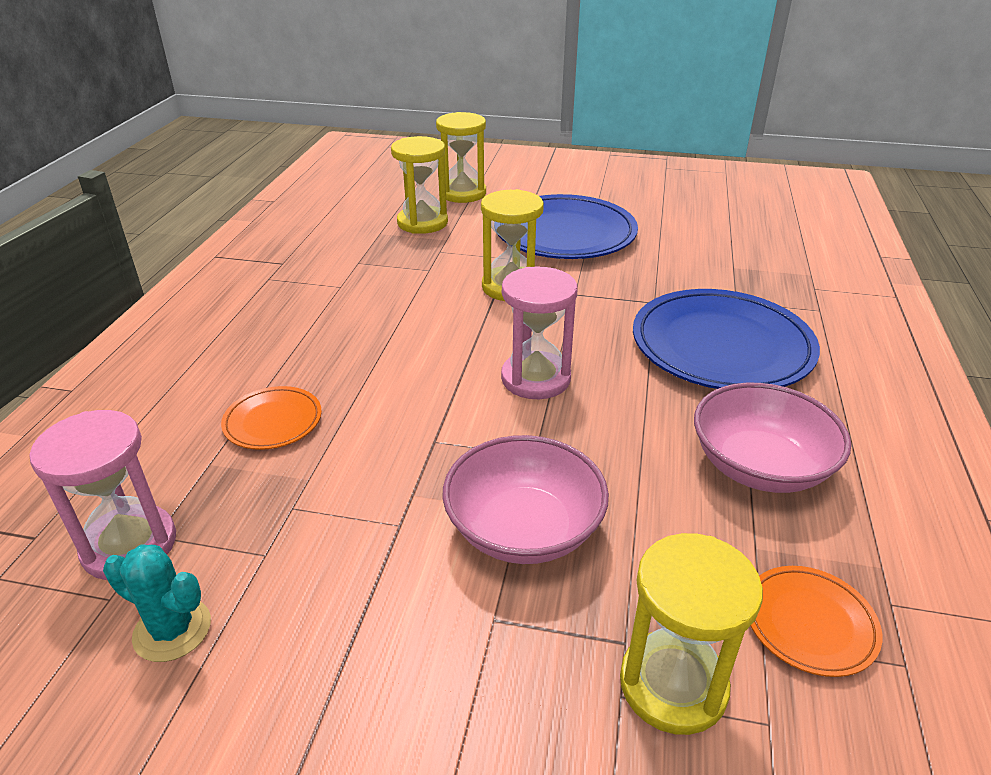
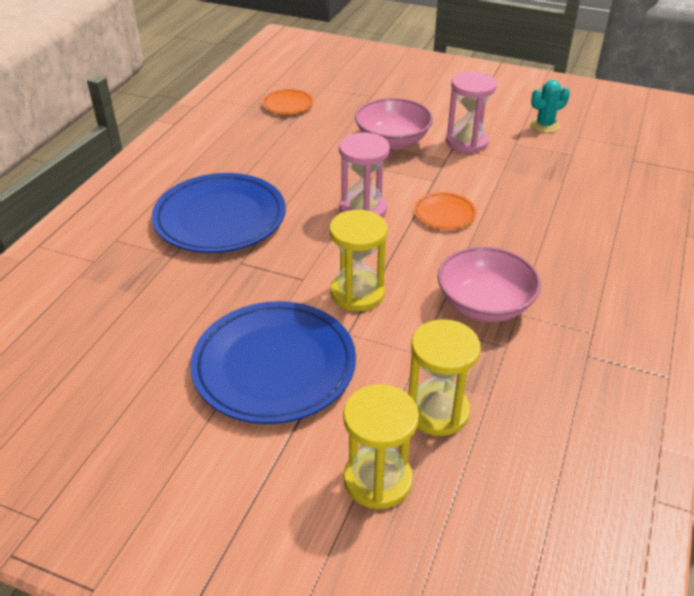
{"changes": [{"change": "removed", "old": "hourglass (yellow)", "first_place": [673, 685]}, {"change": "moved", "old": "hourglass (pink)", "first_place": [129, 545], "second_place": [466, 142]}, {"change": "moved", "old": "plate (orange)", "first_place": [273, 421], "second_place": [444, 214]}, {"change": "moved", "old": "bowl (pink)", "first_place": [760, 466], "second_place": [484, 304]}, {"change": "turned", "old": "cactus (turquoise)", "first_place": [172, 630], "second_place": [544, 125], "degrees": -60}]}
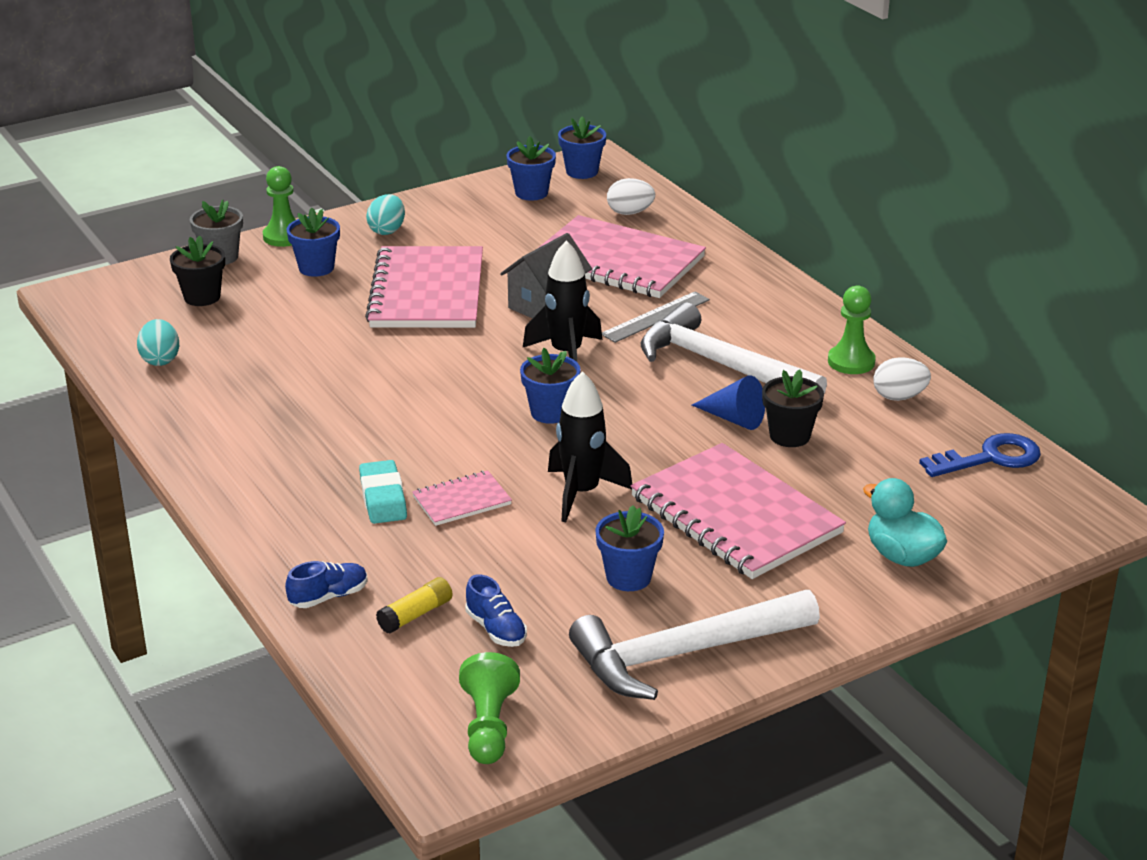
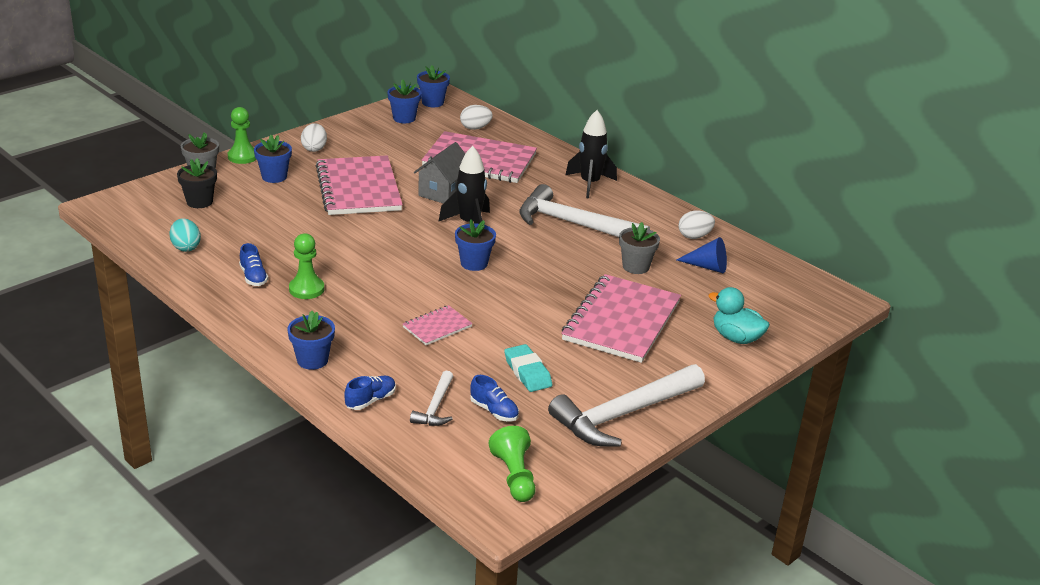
{"changes": [{"change": "removed", "old": "ruler (grey)", "first_place": [655, 317]}, {"change": "removed", "old": "key (blue)", "first_place": [990, 458]}, {"change": "added", "new": "shoe (blue)", "second_place": [253, 277]}, {"change": "moved", "old": "eraser (turquoise)", "first_place": [383, 498], "second_place": [527, 372]}, {"change": "moved", "old": "rocket (black)", "first_place": [582, 493], "second_place": [590, 184]}, {"change": "moved", "old": "flower pot (blue)", "first_place": [628, 577], "second_place": [312, 360]}, {"change": "moved", "old": "cone (blue)", "first_place": [733, 418], "second_place": [707, 267]}, {"change": "moved", "old": "pawn (green)", "first_place": [851, 362], "second_place": [306, 289]}, {"change": "replaced", "old": "glue stick (yellow)", "new": "hammer (white)", "first_place": [415, 615], "second_place": [435, 407]}, {"change": "recoloured", "old": "egg (turquoise)", "new": "egg (white)", "first_place": [387, 230], "second_place": [314, 148]}, {"change": "recoloured", "old": "flower pot (black)", "new": "flower pot (grey)", "first_place": [789, 436], "second_place": [635, 267]}, {"change": "turned", "old": "notebook (pink)", "first_place": [735, 515], "second_place": [621, 321], "degrees": 75}]}
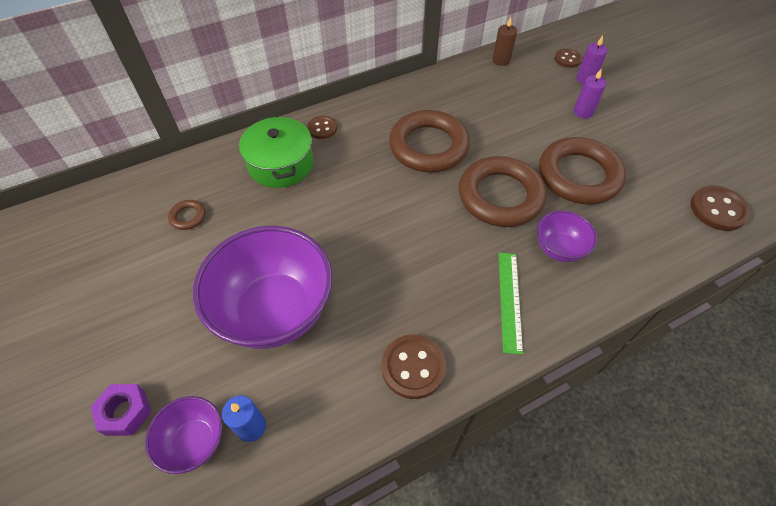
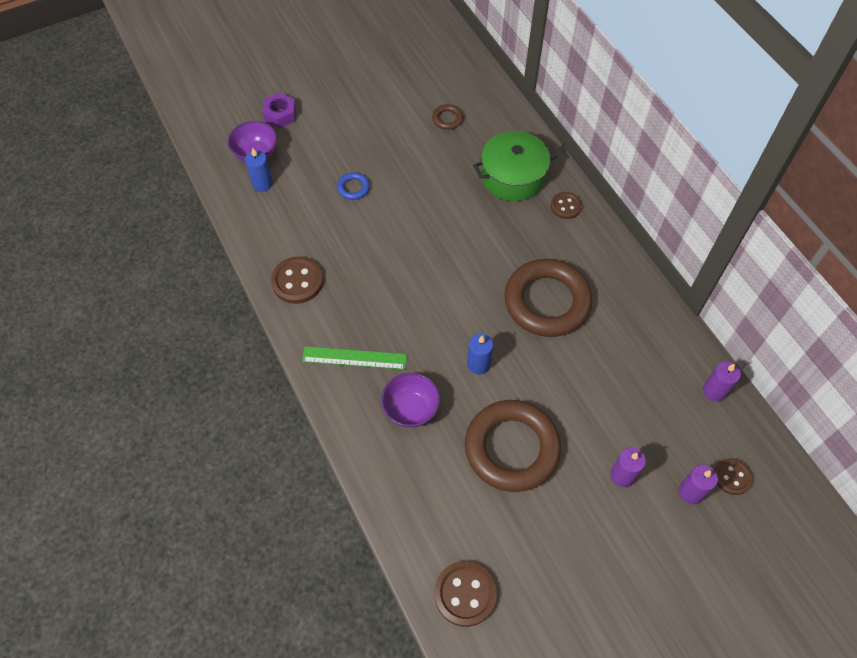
{"changes": [{"change": "replaced", "old": "bowl (purple)", "new": "ring (blue)", "first_place": [275, 310], "second_place": [353, 188]}, {"change": "replaced", "old": "ring (brown)", "new": "candle (blue)", "first_place": [500, 196], "second_place": [478, 364]}, {"change": "recoloured", "old": "candle (brown)", "new": "candle (purple)", "first_place": [501, 60], "second_place": [714, 391]}]}
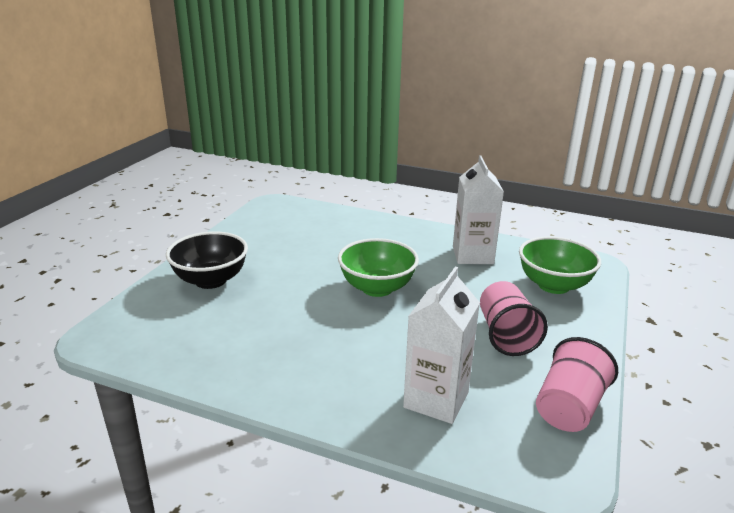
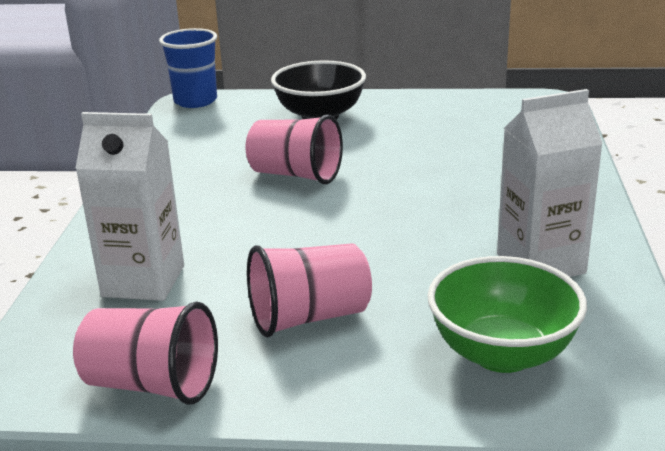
{"changes": [{"change": "removed", "old": "bowl (green)", "first_place": [377, 288]}, {"change": "added", "new": "cup (blue)", "second_place": [195, 101]}, {"change": "added", "new": "cup (pink)", "second_place": [295, 175]}]}
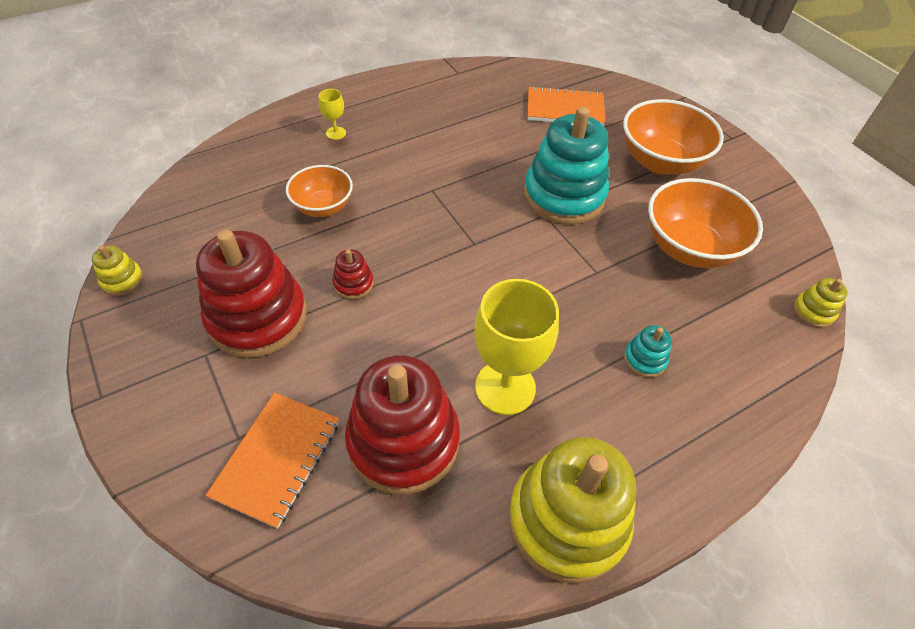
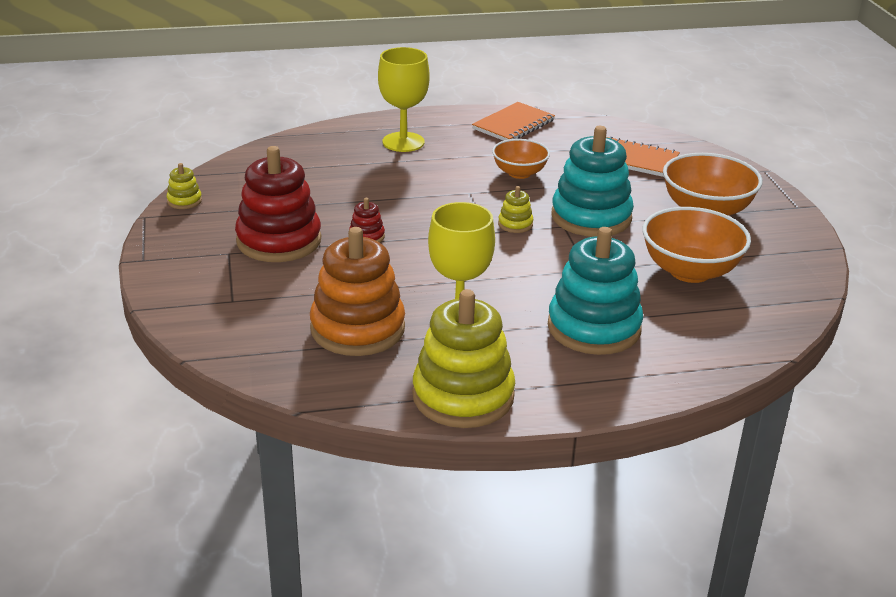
{"changes": [{"change": "moved", "old": "notebook (orange)", "first_place": [277, 459], "second_place": [513, 125]}, {"change": "moved", "old": "bowl (orange)", "first_place": [323, 207], "second_place": [519, 173]}, {"change": "moved", "old": "stacking toy (yellow)", "first_place": [813, 311], "second_place": [515, 224]}, {"change": "recoloured", "old": "stacking toy (red)", "new": "stacking toy (orange)", "first_place": [403, 441], "second_place": [357, 329]}, {"change": "resized", "old": "goblet (yellow)", "first_place": [336, 133], "second_place": [403, 142], "factor": 2.21}, {"change": "resized", "old": "stacking toy (turquoise)", "first_place": [644, 359], "second_place": [594, 328], "factor": 2.34}]}
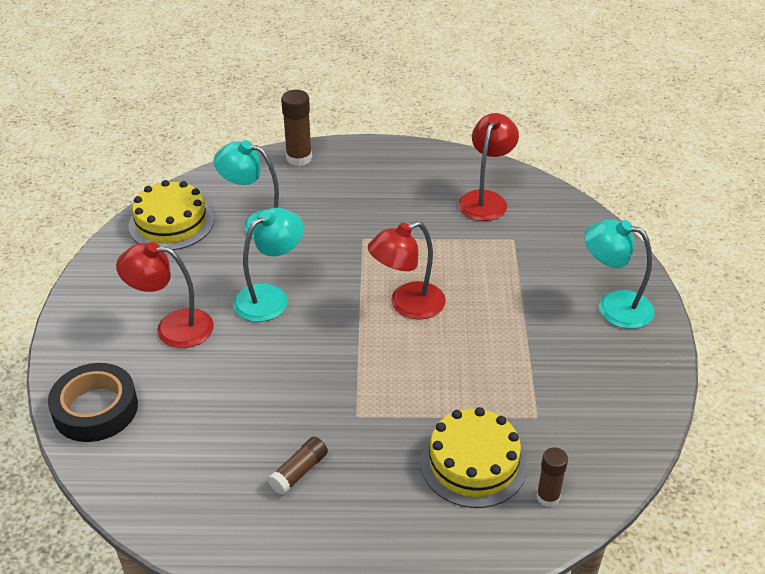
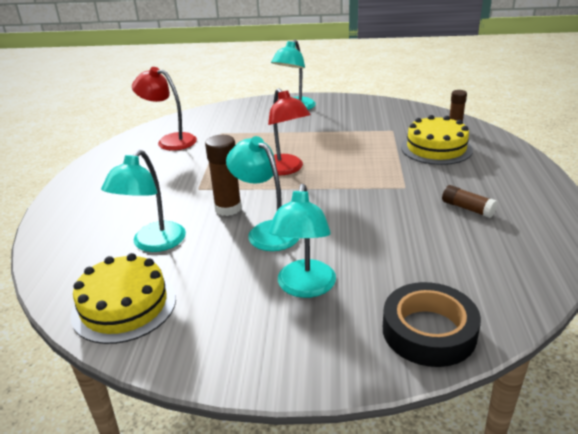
{"changes": [{"change": "moved", "old": "glue stick (brown)", "first_place": [299, 158], "second_place": [228, 208]}, {"change": "recoloured", "old": "lamp (red)", "new": "lamp (turquoise)", "first_place": [173, 327], "second_place": [304, 287]}]}
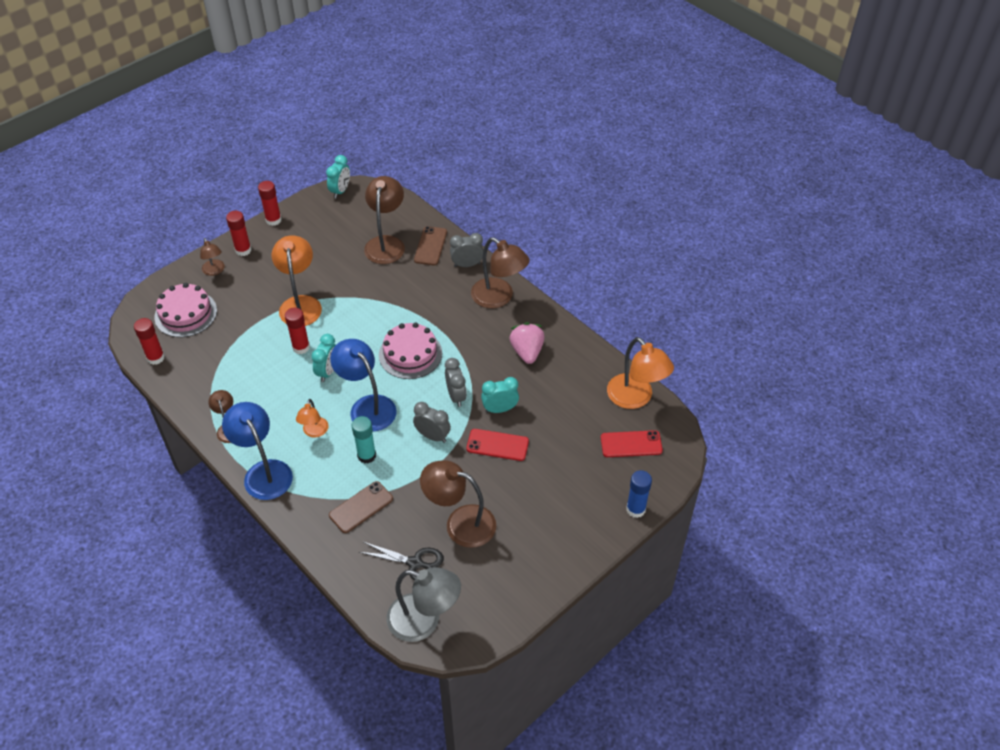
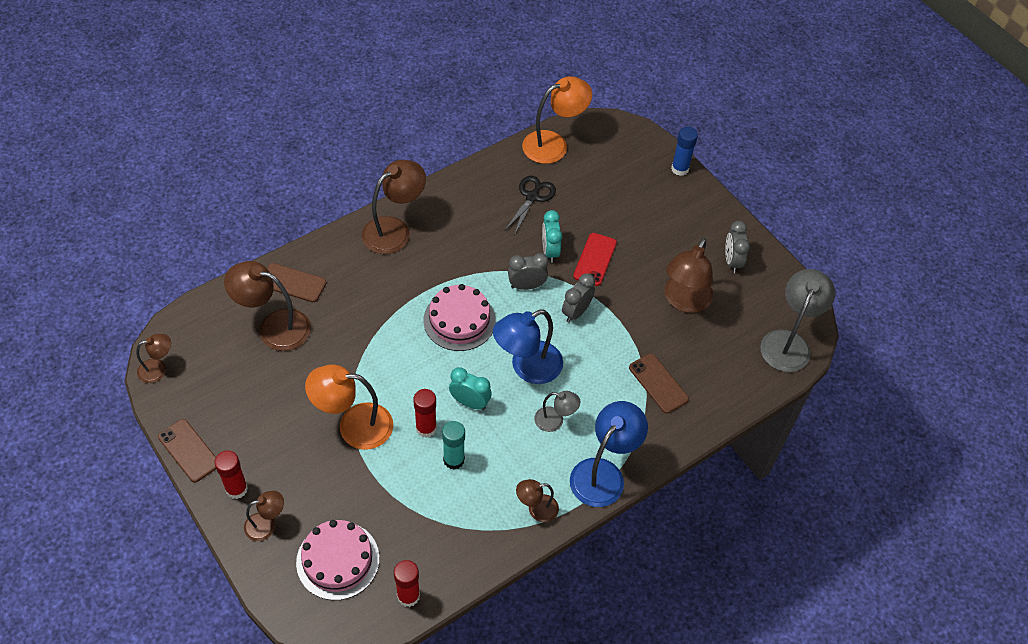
{"changes": [{"change": "removed", "old": "strawberry (pink)", "first_place": [527, 352]}, {"change": "removed", "old": "phone (red)", "first_place": [631, 444]}, {"change": "moved", "old": "glue stick (turquoise)", "first_place": [366, 455], "second_place": [454, 460]}, {"change": "moved", "old": "scissors (black)", "first_place": [415, 563], "second_place": [532, 197]}, {"change": "moved", "old": "clock (grey)", "first_place": [467, 265], "second_place": [732, 261]}, {"change": "replaced", "old": "glue stick (red)", "new": "phone (brown)", "first_place": [273, 220], "second_place": [189, 450]}, {"change": "replaced", "old": "clock (turquoise)", "new": "lamp (brown)", "first_place": [340, 191], "second_place": [158, 369]}, {"change": "recoloured", "old": "lamp (orange)", "new": "lamp (grey)", "first_place": [314, 432], "second_place": [555, 421]}, {"change": "turned", "old": "lamp (blue)", "first_place": [264, 472], "second_place": [603, 473], "degrees": 150}]}
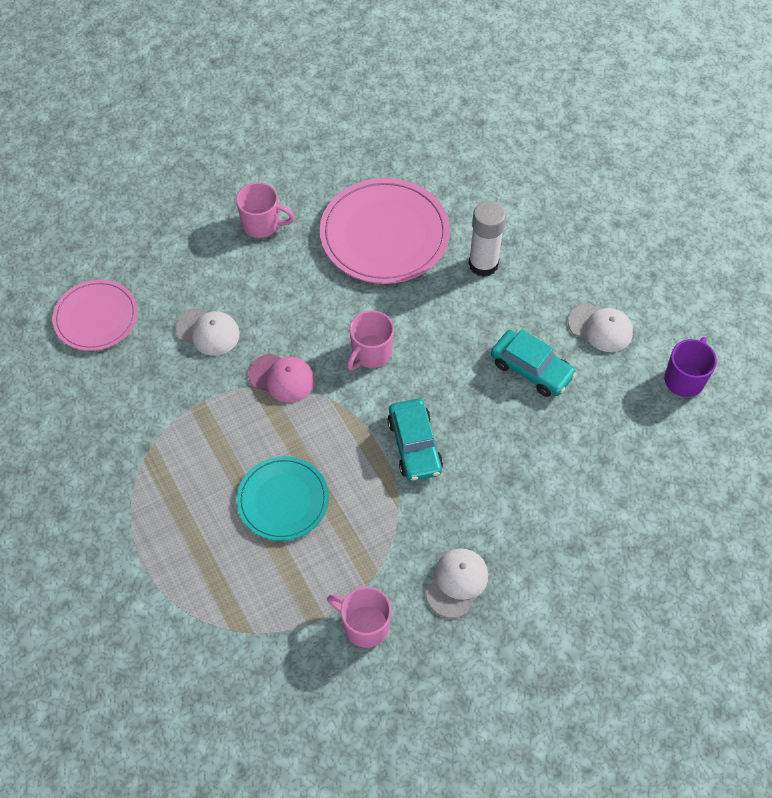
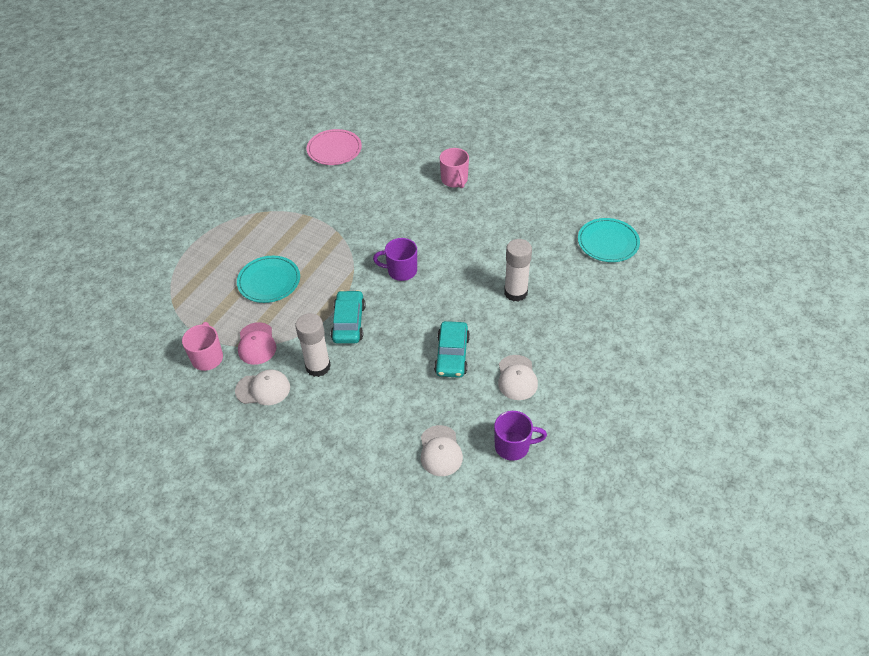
{"changes": [{"change": "removed", "old": "plate (pink)", "first_place": [384, 235]}, {"change": "added", "new": "glue stick (white)", "second_place": [318, 366]}, {"change": "added", "new": "plate (turquoise)", "second_place": [608, 242]}, {"change": "moved", "old": "cap (white)", "first_place": [208, 332], "second_place": [440, 451]}, {"change": "moved", "old": "cap (pink)", "first_place": [282, 378], "second_place": [256, 344]}, {"change": "recoloured", "old": "mug (pink)", "new": "mug (purple)", "first_place": [371, 353], "second_place": [401, 271]}, {"change": "turned", "old": "car (turquoise)", "first_place": [414, 445], "second_place": [349, 323], "degrees": 135}]}
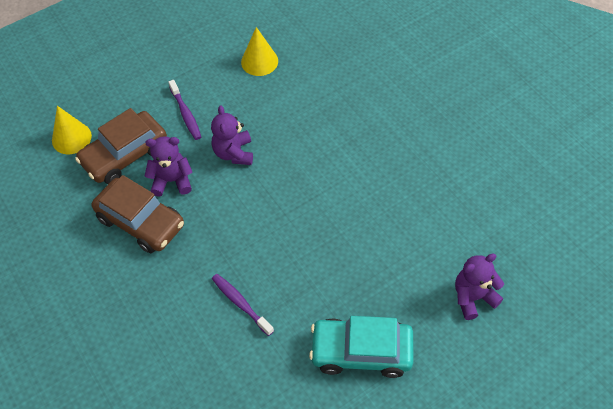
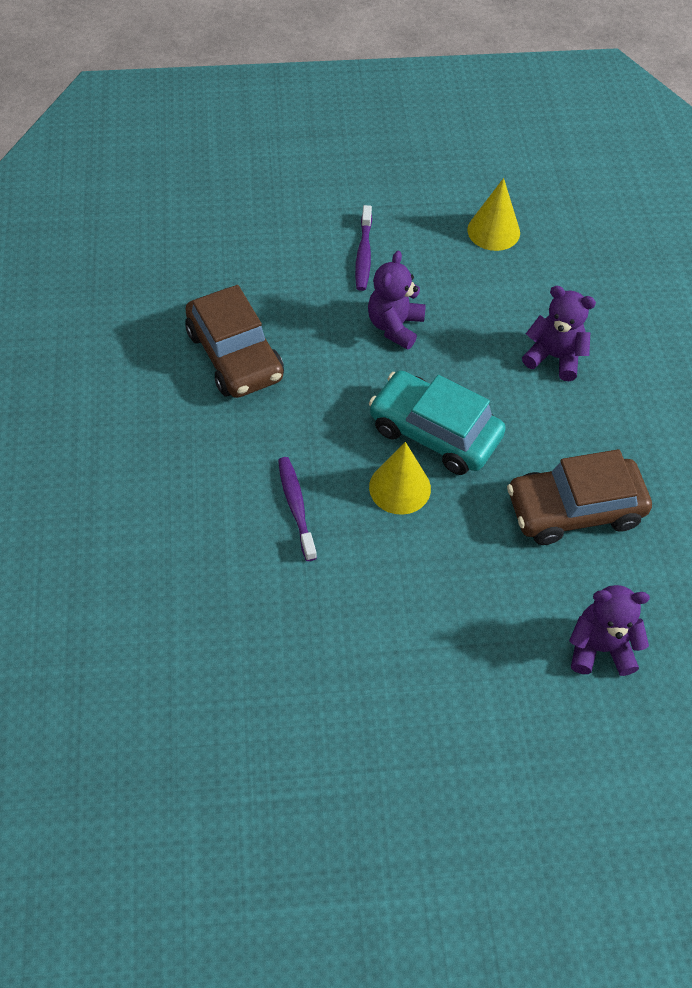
{"changes": [{"change": "moved", "old": "cone (yellow)", "first_place": [71, 138], "second_place": [399, 487]}, {"change": "moved", "old": "car (brown)", "first_place": [124, 155], "second_place": [574, 509]}, {"change": "moved", "old": "teddy bear (purple)", "first_place": [172, 180], "second_place": [554, 357]}, {"change": "moved", "old": "car (turquoise)", "first_place": [361, 351], "second_place": [434, 432]}]}
